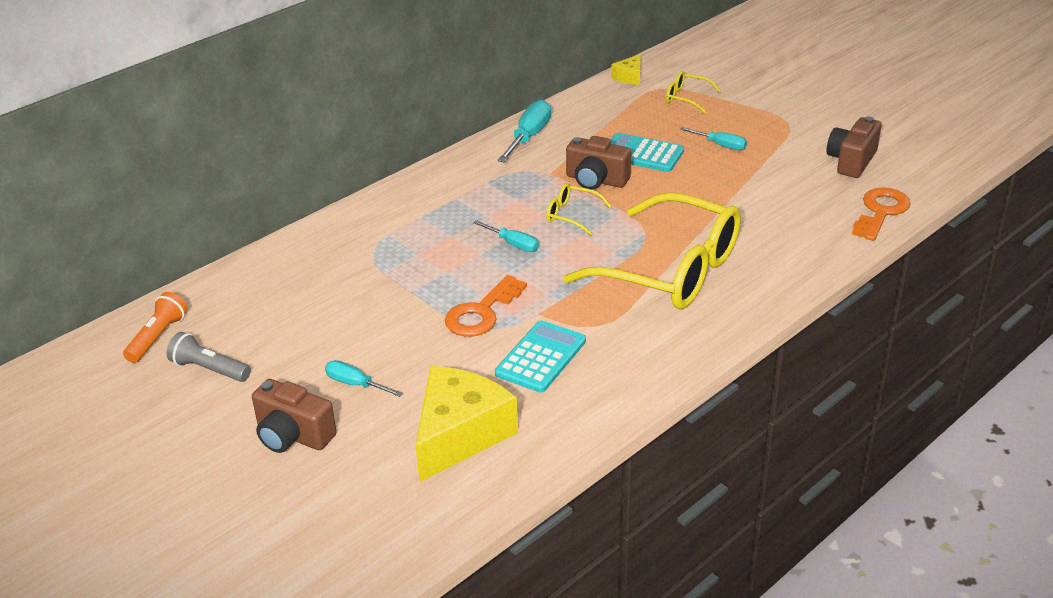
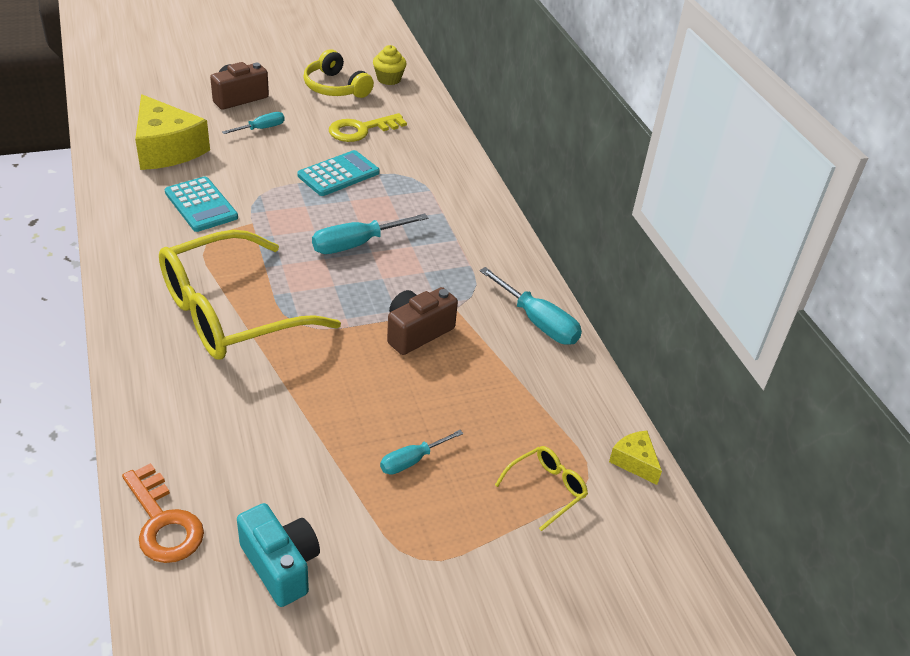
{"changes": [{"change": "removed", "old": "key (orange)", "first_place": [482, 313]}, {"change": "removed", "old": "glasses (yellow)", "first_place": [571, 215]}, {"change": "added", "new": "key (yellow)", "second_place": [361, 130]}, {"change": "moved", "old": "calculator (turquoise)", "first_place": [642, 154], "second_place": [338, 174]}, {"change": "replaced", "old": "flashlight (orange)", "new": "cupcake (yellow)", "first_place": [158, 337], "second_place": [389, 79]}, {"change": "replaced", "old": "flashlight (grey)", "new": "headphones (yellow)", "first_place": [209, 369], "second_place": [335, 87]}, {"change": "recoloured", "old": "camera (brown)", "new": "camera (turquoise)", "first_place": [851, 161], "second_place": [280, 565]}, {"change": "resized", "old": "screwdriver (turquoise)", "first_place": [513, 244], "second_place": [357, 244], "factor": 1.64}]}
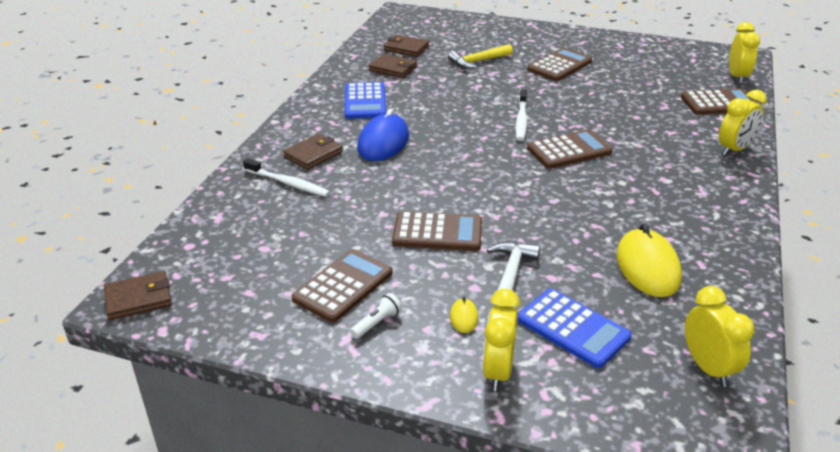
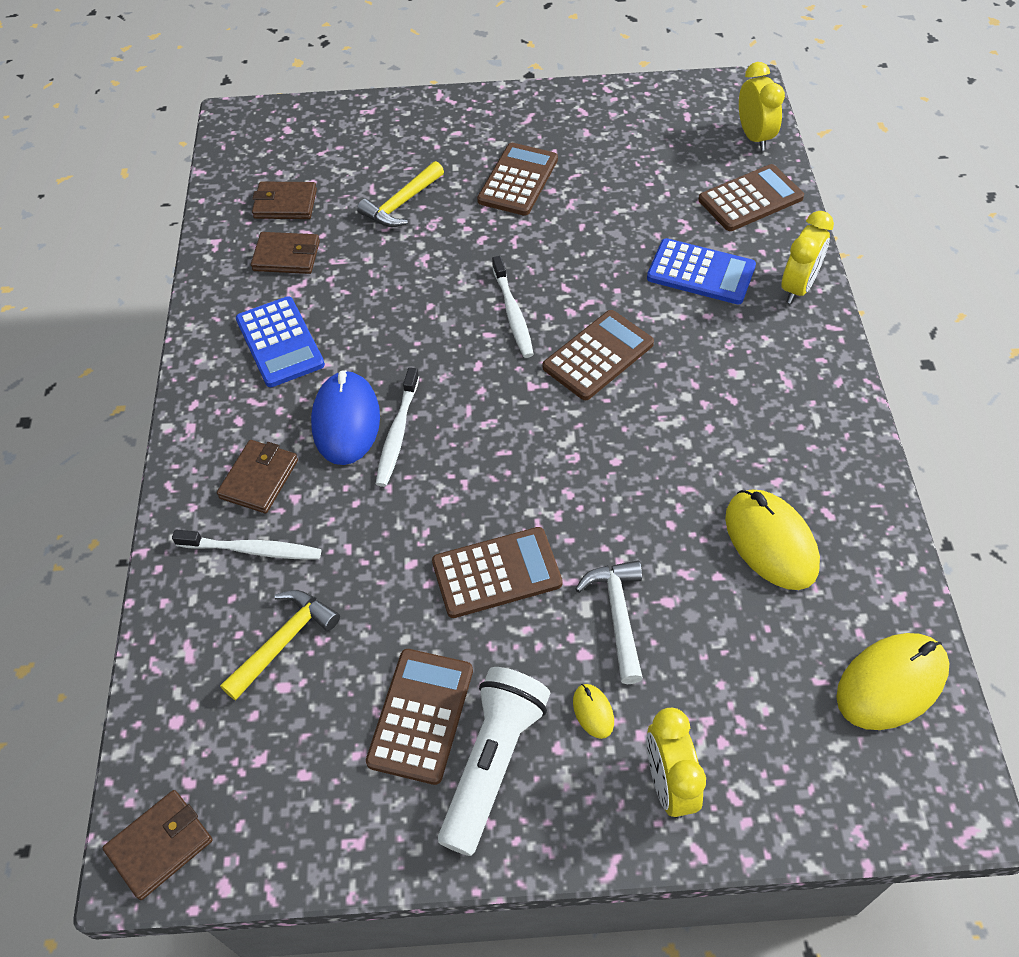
{"changes": [{"change": "added", "new": "hammer (yellow)", "second_place": [284, 641]}, {"change": "added", "new": "toothbrush (white)", "second_place": [398, 433]}, {"change": "moved", "old": "calculator (blue)", "first_place": [572, 328], "second_place": [701, 272]}, {"change": "replaced", "old": "clock (yellow)", "new": "mouse (yellow)", "first_place": [708, 367], "second_place": [891, 683]}, {"change": "resized", "old": "flashlight (white)", "first_place": [377, 323], "second_place": [493, 763], "factor": 2.33}]}
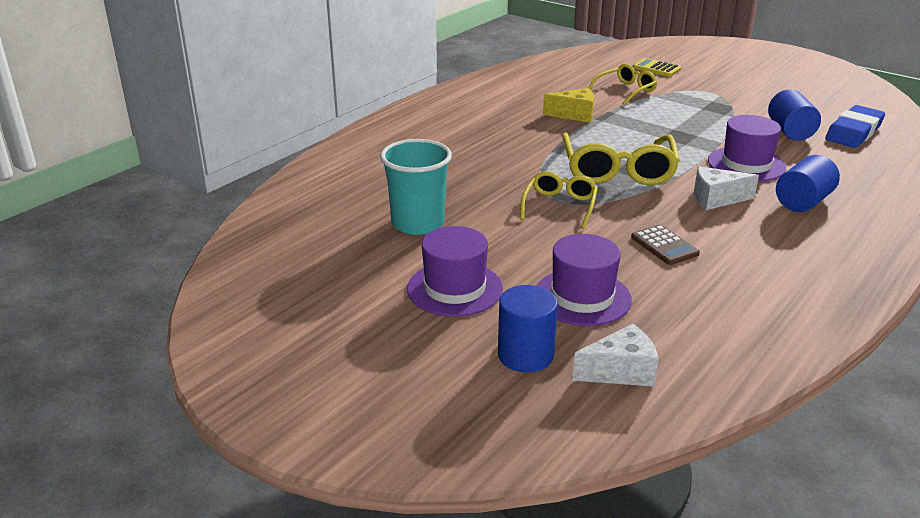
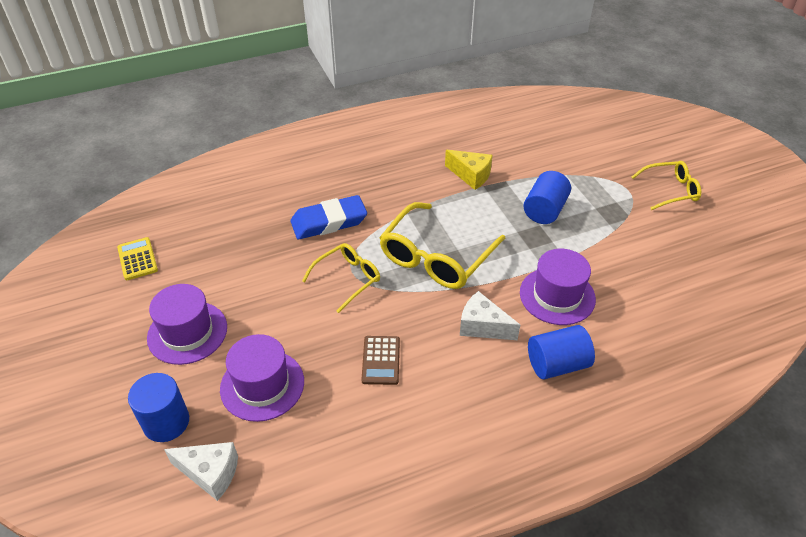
{"changes": [{"change": "removed", "old": "cup (turquoise)", "first_place": [418, 223]}, {"change": "moved", "old": "glasses (yellow)", "first_place": [625, 91], "second_place": [670, 190]}, {"change": "moved", "old": "calculator (yellow)", "first_place": [656, 68], "second_place": [137, 259]}, {"change": "moved", "old": "cylinder (blue)", "first_place": [790, 131], "second_place": [544, 210]}, {"change": "moved", "old": "eraser (blue)", "first_place": [854, 132], "second_place": [329, 222]}]}
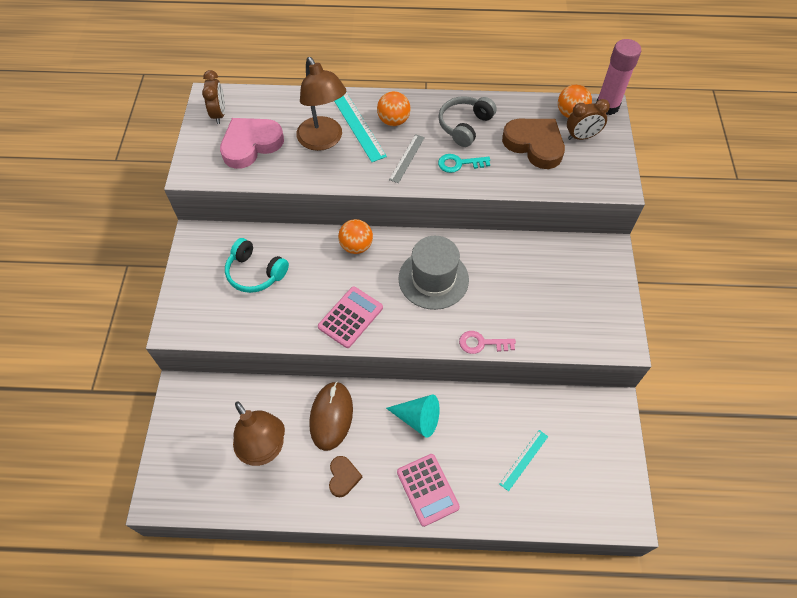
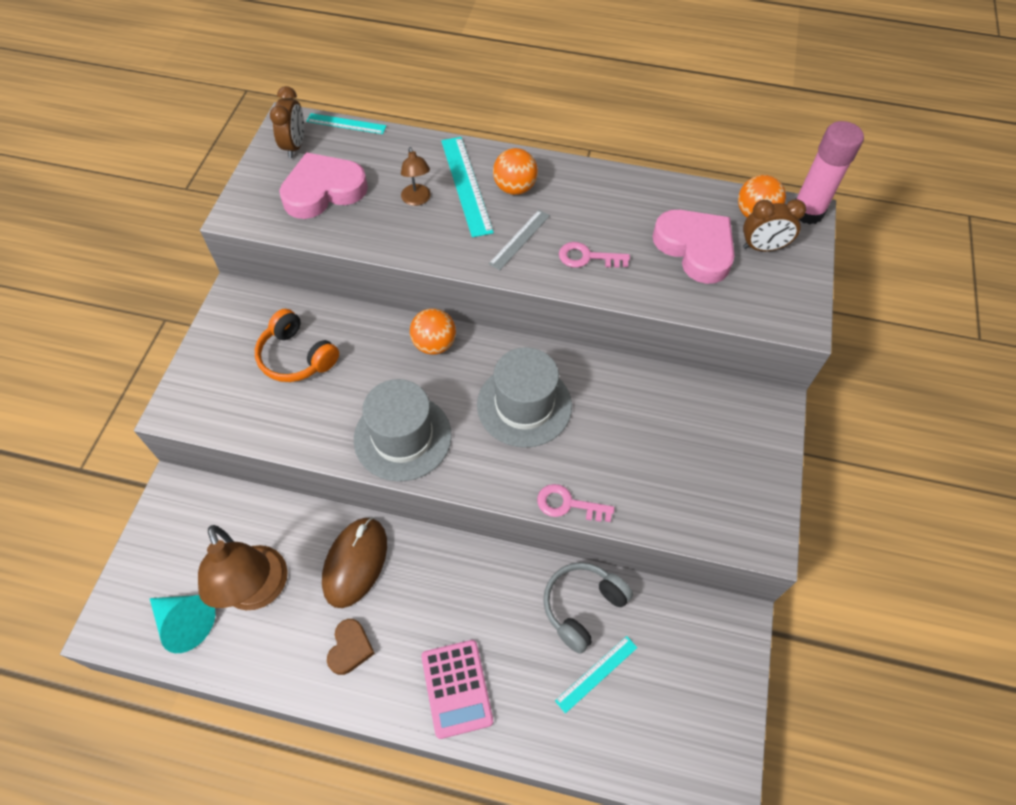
{"changes": [{"change": "added", "new": "ruler (turquoise)", "second_place": [346, 124]}, {"change": "moved", "old": "cone (turquoise)", "first_place": [418, 419], "second_place": [185, 622]}, {"change": "moved", "old": "headphones (grey)", "first_place": [465, 126], "second_place": [582, 607]}, {"change": "replaced", "old": "calculator (pink)", "new": "hat (grey)", "first_place": [350, 317], "second_place": [402, 437]}, {"change": "recoloured", "old": "headphones (turquoise)", "new": "headphones (orange)", "first_place": [255, 273], "second_place": [296, 357]}, {"change": "recoloured", "old": "key (turquoise)", "new": "key (pink)", "first_place": [459, 164], "second_place": [587, 257]}, {"change": "recoloured", "old": "heart (brown)", "new": "heart (pink)", "first_place": [534, 145], "second_place": [695, 248]}, {"change": "resized", "old": "lamp (brown)", "first_place": [323, 141], "second_place": [417, 200], "factor": 0.49}]}
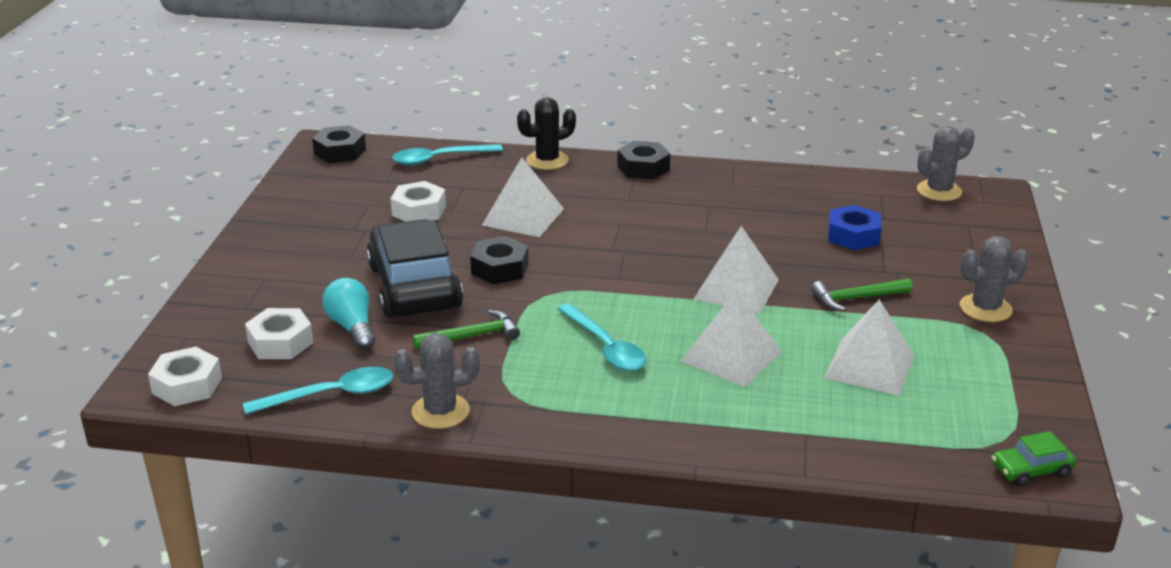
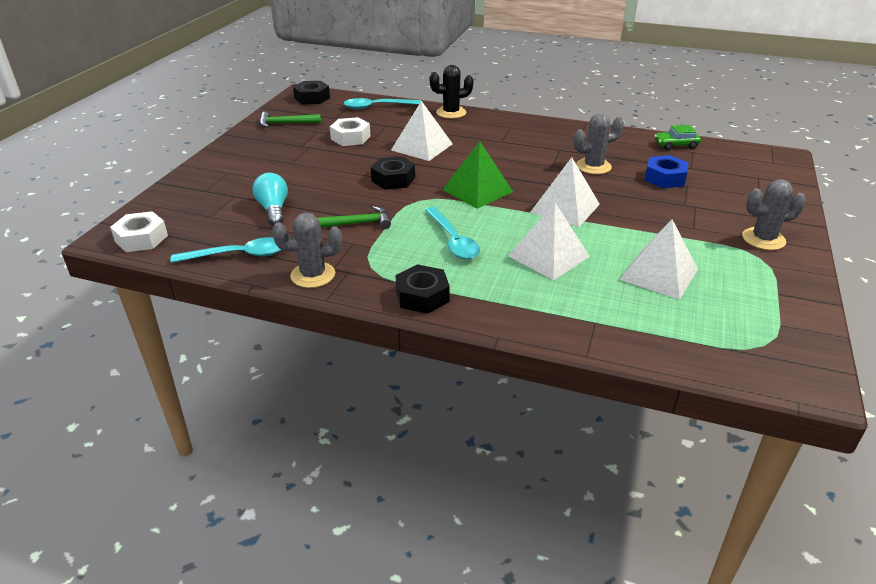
{"changes": [{"change": "removed", "old": "nut (white)", "first_place": [280, 342]}, {"change": "removed", "old": "car (black)", "first_place": [414, 286]}, {"change": "added", "new": "pyramid (green)", "second_place": [477, 190]}, {"change": "moved", "old": "nut (black)", "first_place": [643, 168], "second_place": [422, 296]}, {"change": "moved", "old": "hammer (green)", "first_place": [856, 298], "second_place": [286, 123]}, {"change": "moved", "old": "cactus (grey)", "first_place": [939, 191], "second_place": [593, 166]}, {"change": "moved", "old": "car (green)", "first_place": [1031, 470], "second_place": [676, 145]}]}
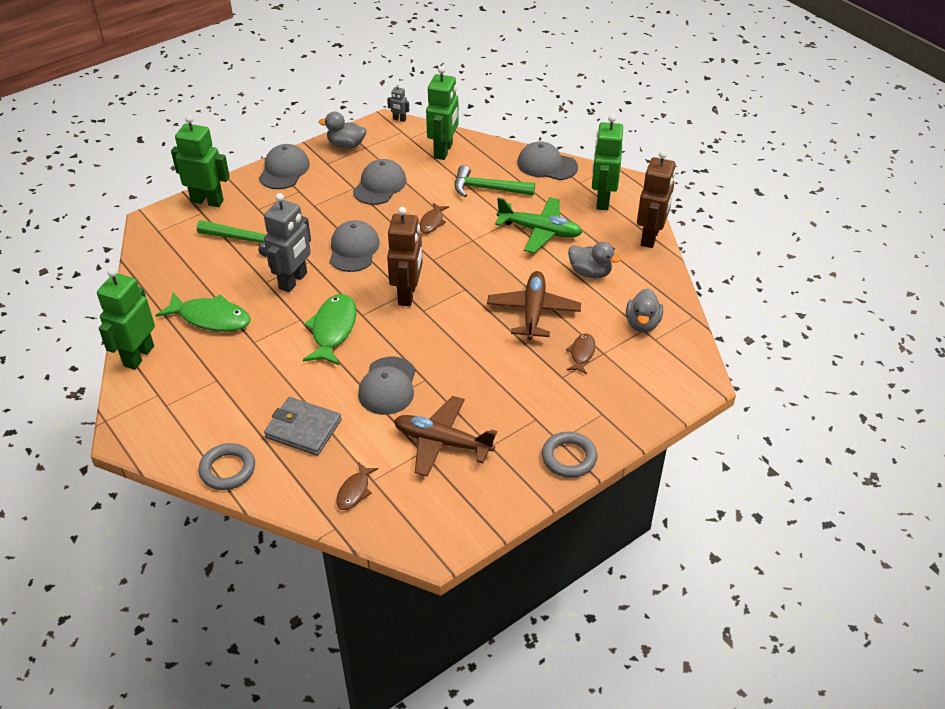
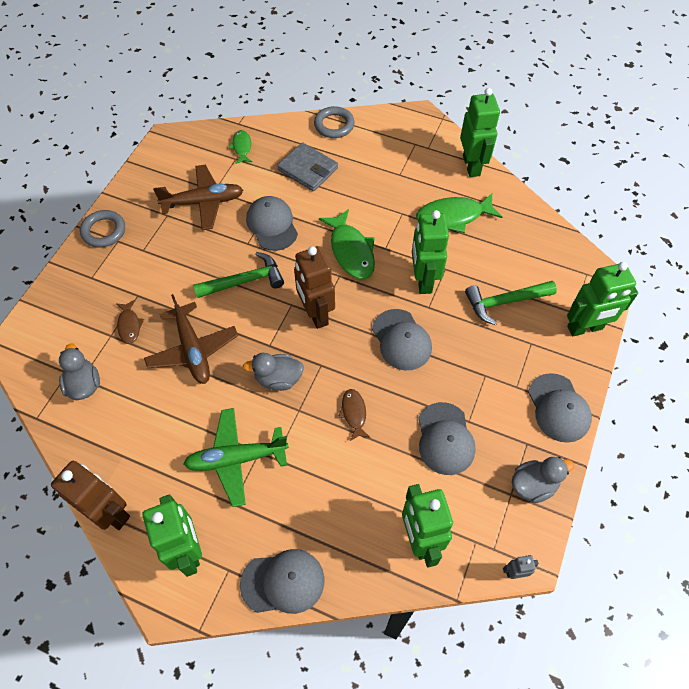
{"changes": [{"change": "moved", "old": "hammer (green)", "first_place": [487, 189], "second_place": [245, 281]}, {"change": "moved", "old": "duck (grey)", "first_place": [590, 273], "second_place": [278, 379]}, {"change": "recoloured", "old": "robot (grey)", "new": "robot (green)", "first_place": [293, 281], "second_place": [423, 280]}, {"change": "recoloured", "old": "fish (brown)", "new": "fish (green)", "first_place": [354, 491], "second_place": [242, 147]}, {"change": "turned", "old": "wallet (grey)", "first_place": [303, 429], "second_place": [308, 169], "degrees": 45}, {"change": "turned", "old": "robot (brown)", "first_place": [650, 237], "second_place": [110, 513], "degrees": 135}]}
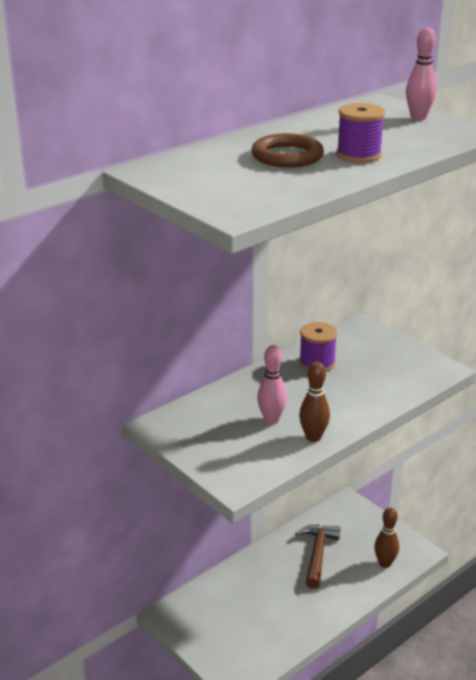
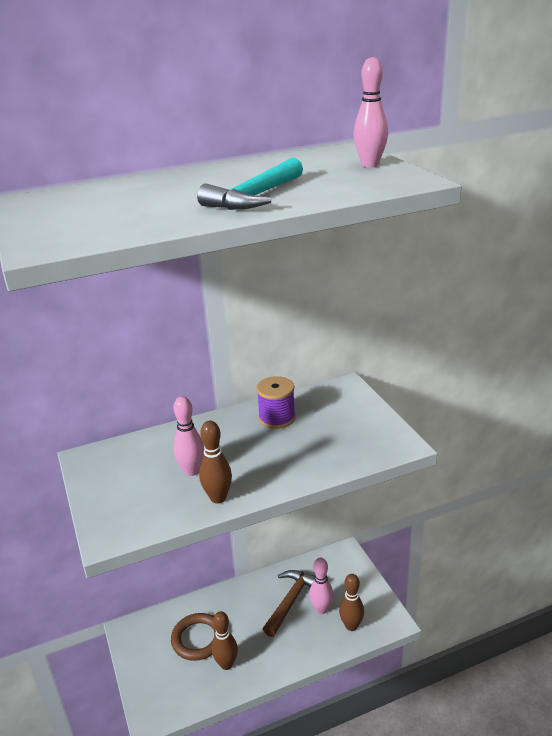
{"changes": [{"change": "added", "new": "bowling pin (brown)", "second_place": [226, 664]}, {"change": "added", "new": "bowling pin (pink)", "second_place": [321, 609]}, {"change": "moved", "old": "ring (brown)", "first_place": [287, 156], "second_place": [198, 639]}, {"change": "replaced", "old": "spool (purple)", "new": "hammer (turquoise)", "first_place": [358, 155], "second_place": [254, 197]}]}
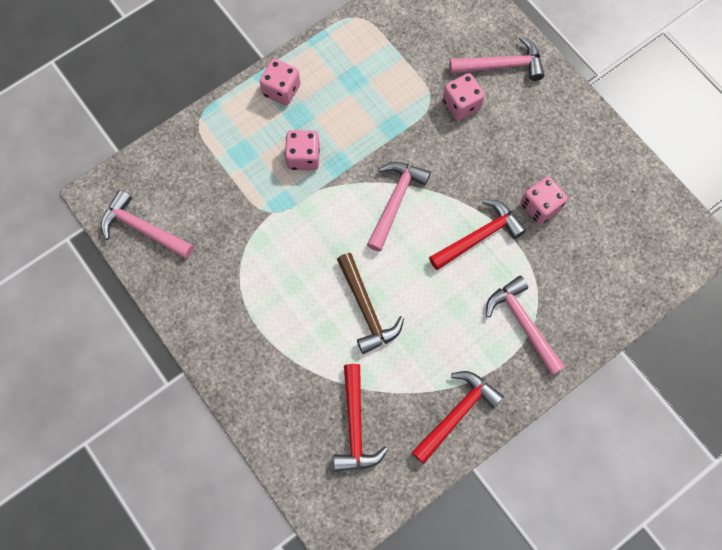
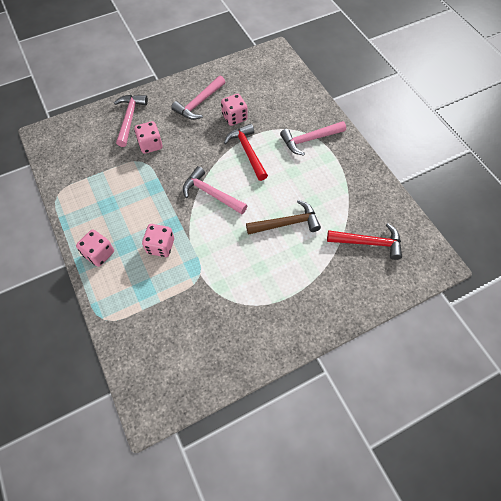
{"changes": [{"change": "removed", "old": "hammer (red)", "first_place": [457, 413]}, {"change": "moved", "old": "hammer (pink)", "first_place": [143, 229], "second_place": [199, 103]}]}
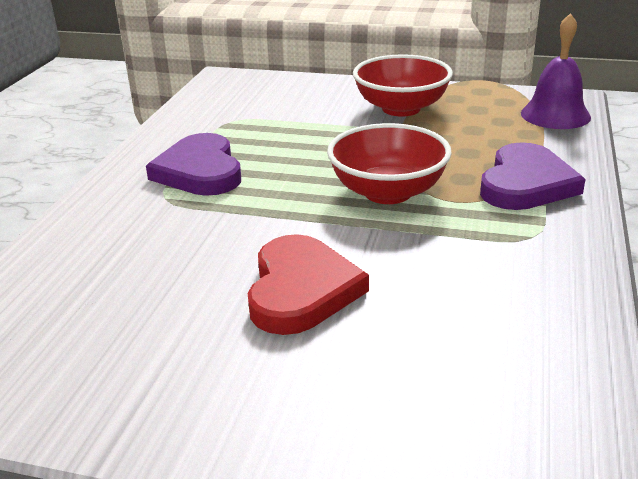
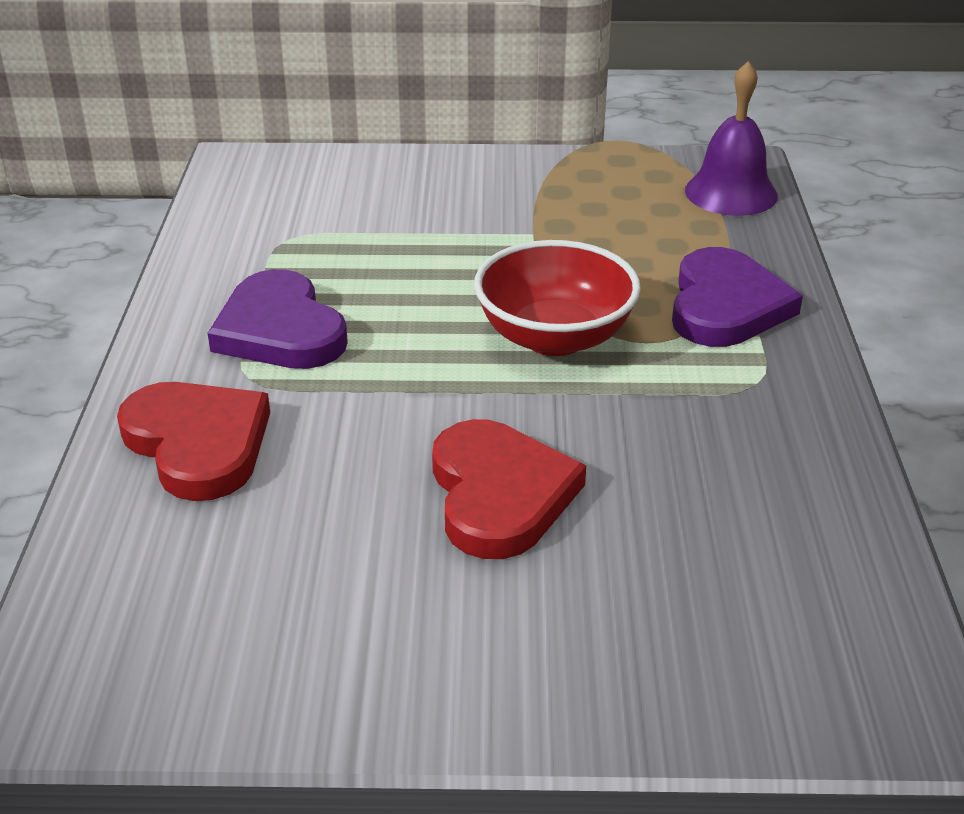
{"changes": [{"change": "removed", "old": "bowl (red)", "first_place": [401, 108]}, {"change": "added", "new": "heart (red)", "second_place": [198, 444]}]}
